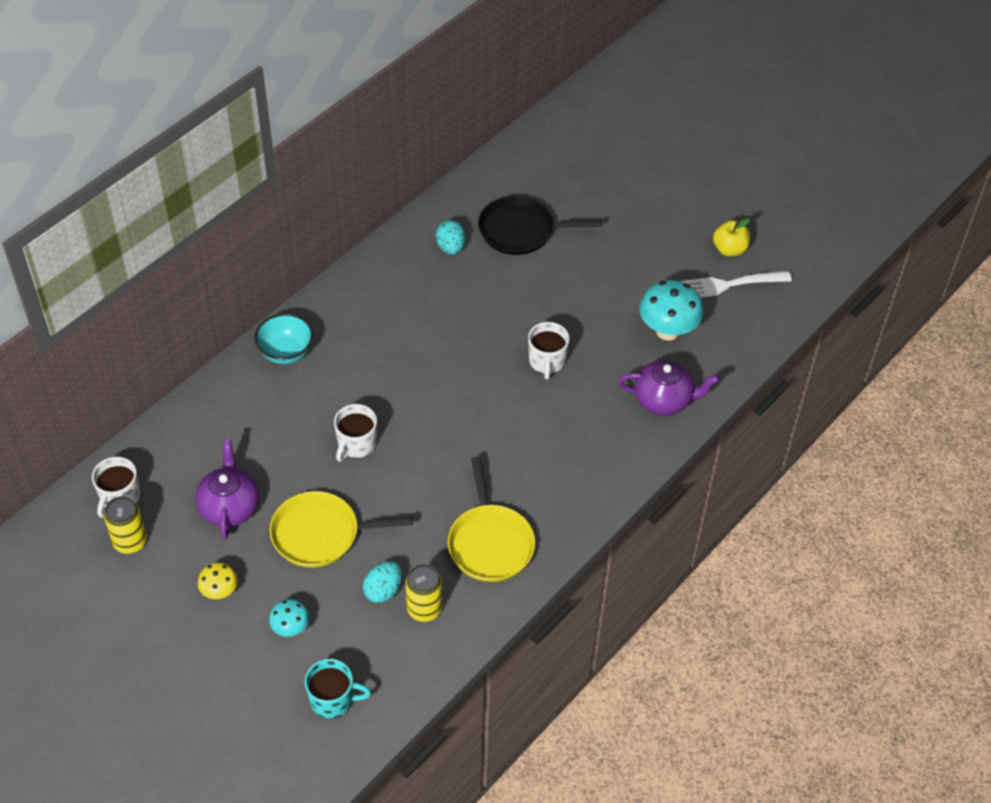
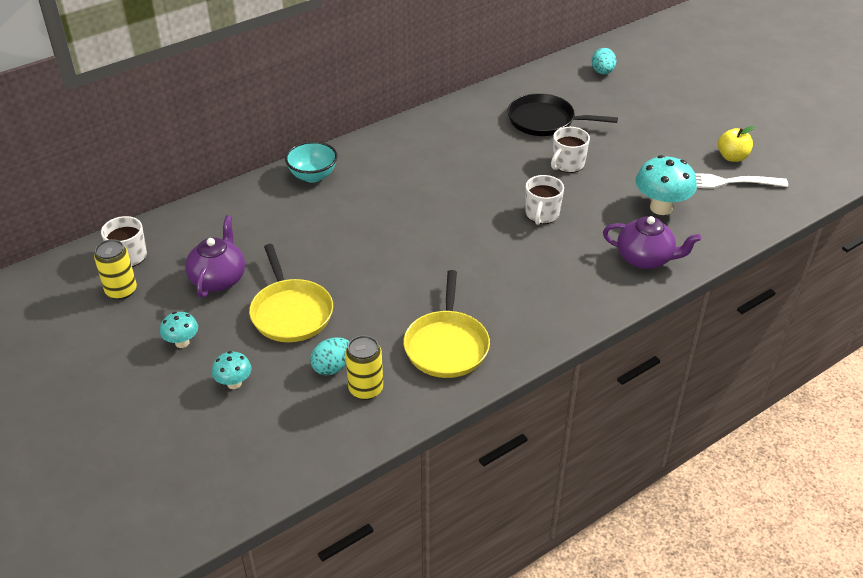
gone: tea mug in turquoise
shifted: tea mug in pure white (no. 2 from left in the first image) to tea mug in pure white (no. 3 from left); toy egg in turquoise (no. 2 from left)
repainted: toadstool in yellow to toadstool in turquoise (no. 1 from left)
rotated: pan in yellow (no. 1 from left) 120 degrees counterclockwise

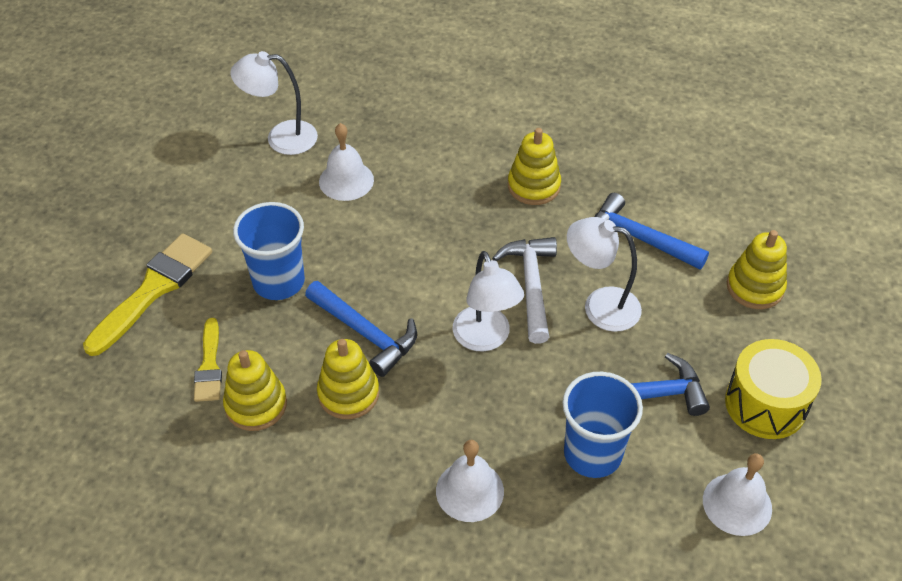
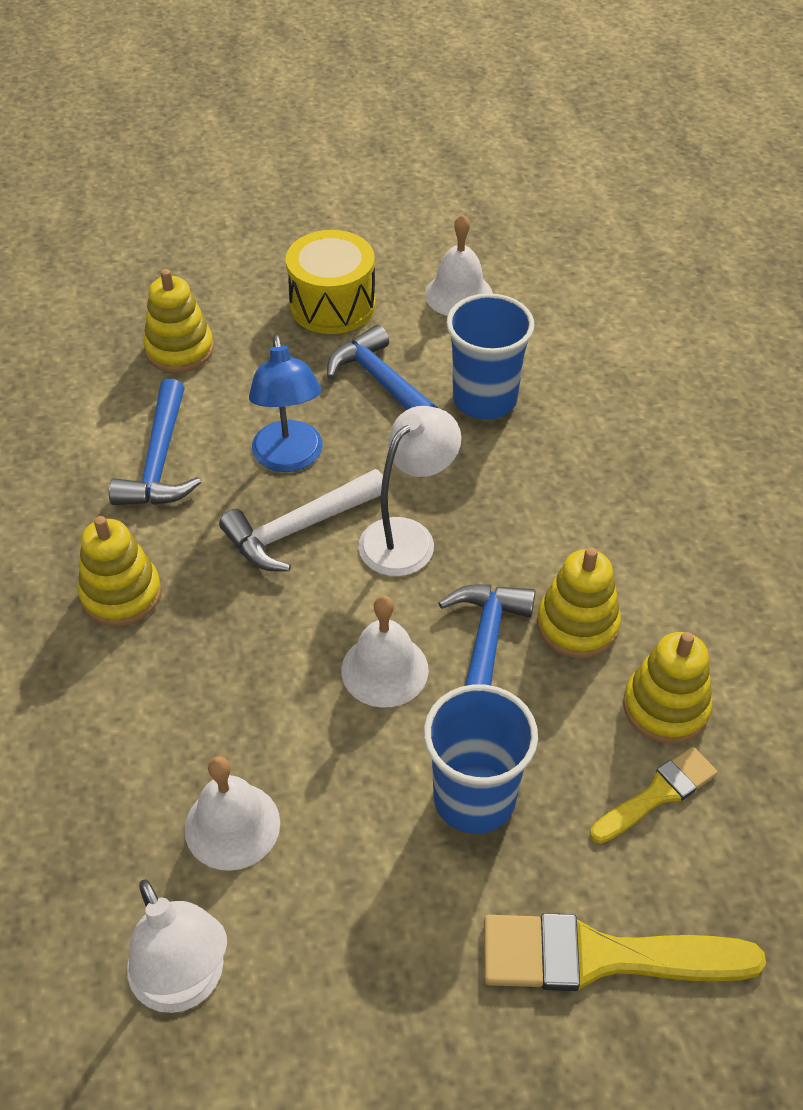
shifted: school bell in pure white (no. 2 from left)
repainted: reading lamp in pure white (no. 3 from left) to reading lamp in cobalt

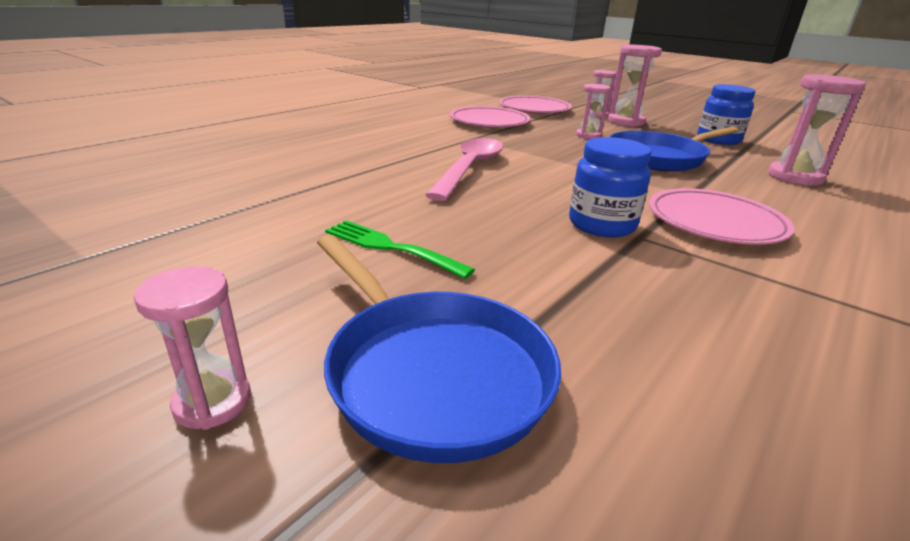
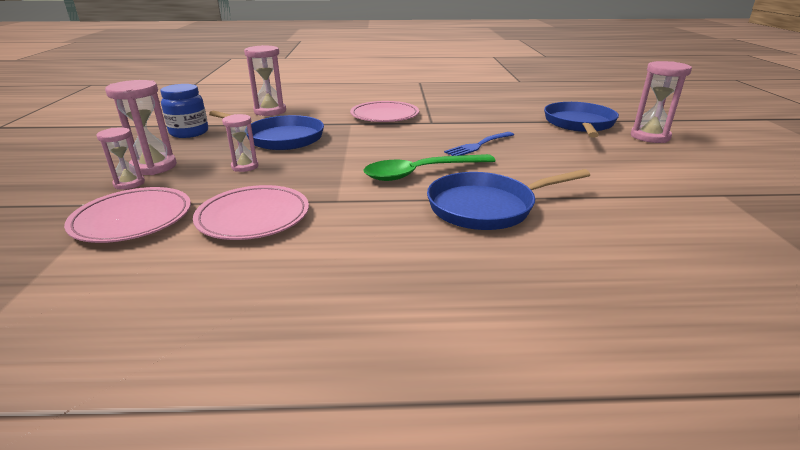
gone: dinner fork in green; jar in cobalt (no. 1 from left)
new: pan in cobalt (no. 2 from left); dinner fork in cobalt
repainted: spoon in rosy to spoon in green
scaled: sandglass in rosy (no. 1 from left in the first image) x1.62

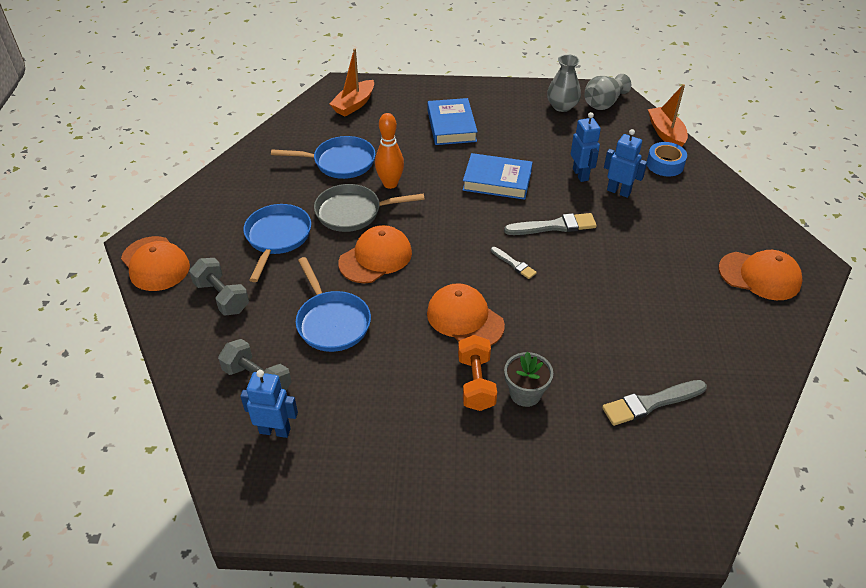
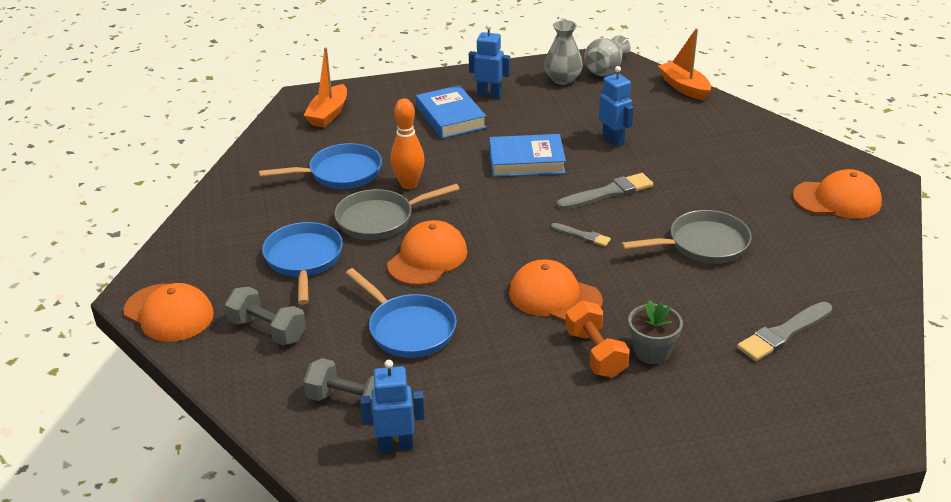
gone: sticky tape in cobalt
new: pan in gray (no. 2 from left)
shifted: robot figure in cobalt (no. 3 from left in the first image) to robot figure in cobalt (no. 2 from left)

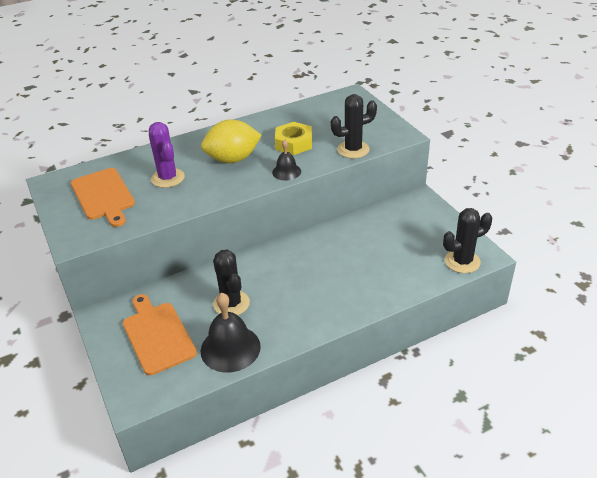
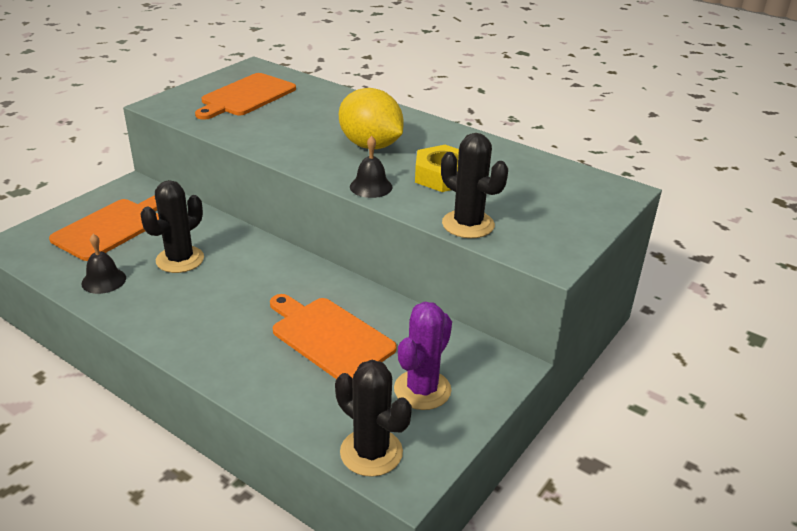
new: bread board in orange (no. 3 from left)
shifted: saguaro cactus in violet
scaled: school bell in jet-black (no. 1 from left) x0.57

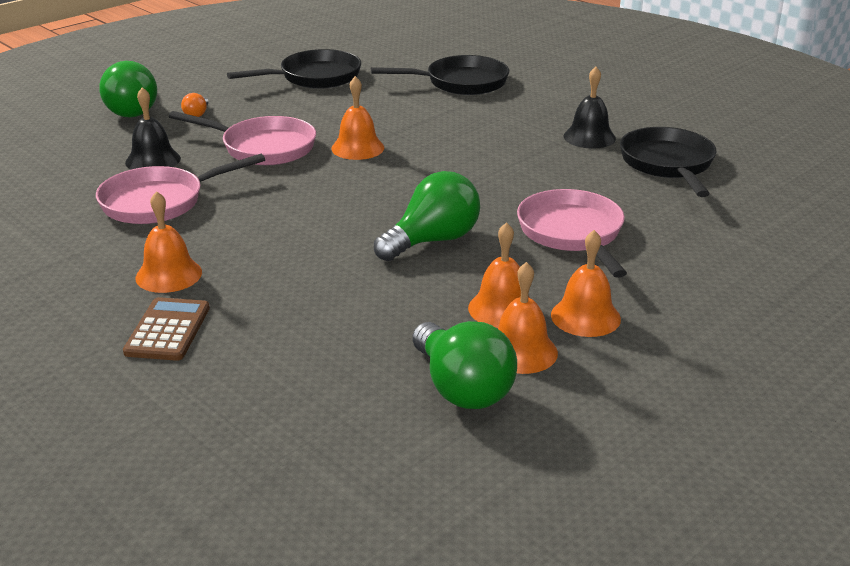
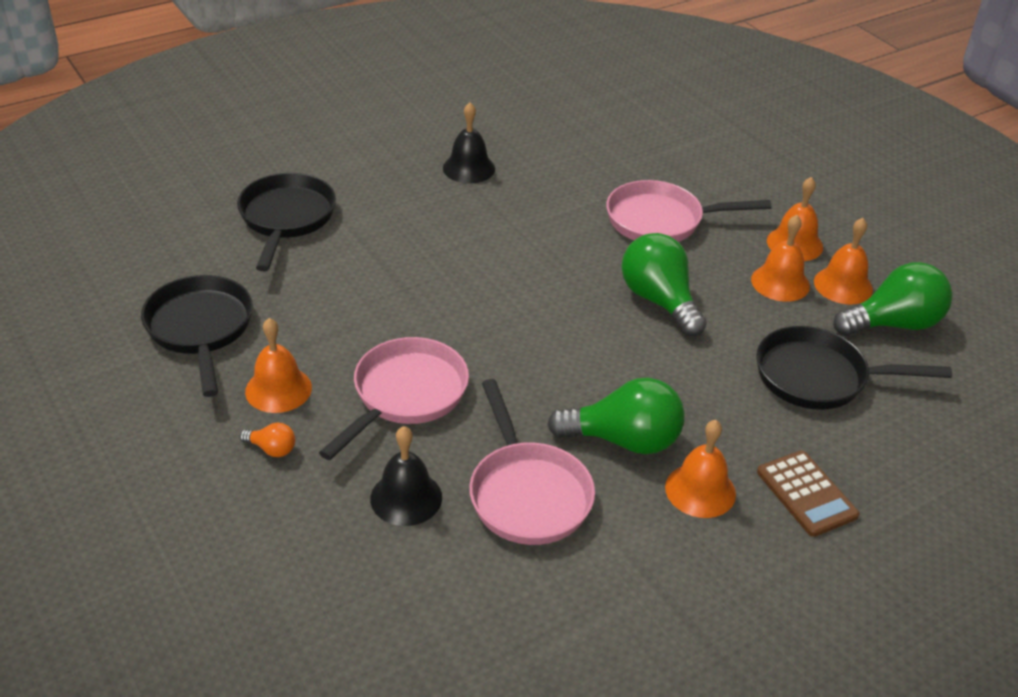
shifted: bulb in green (no. 1 from left); school bell in orange (no. 2 from left in the first image) to school bell in orange (no. 1 from left); pan in jet-black (no. 3 from left)
rotated: calculator in dark brown 135 degrees counterclockwise

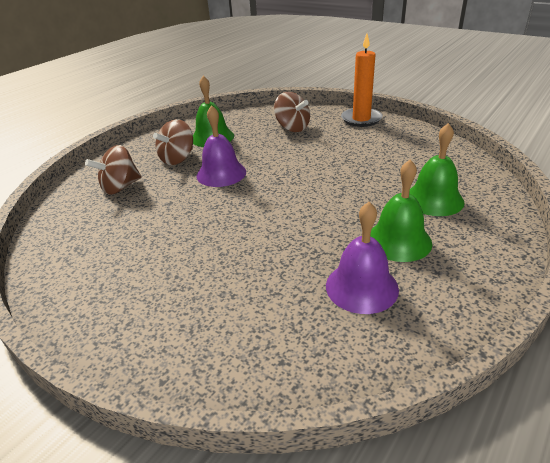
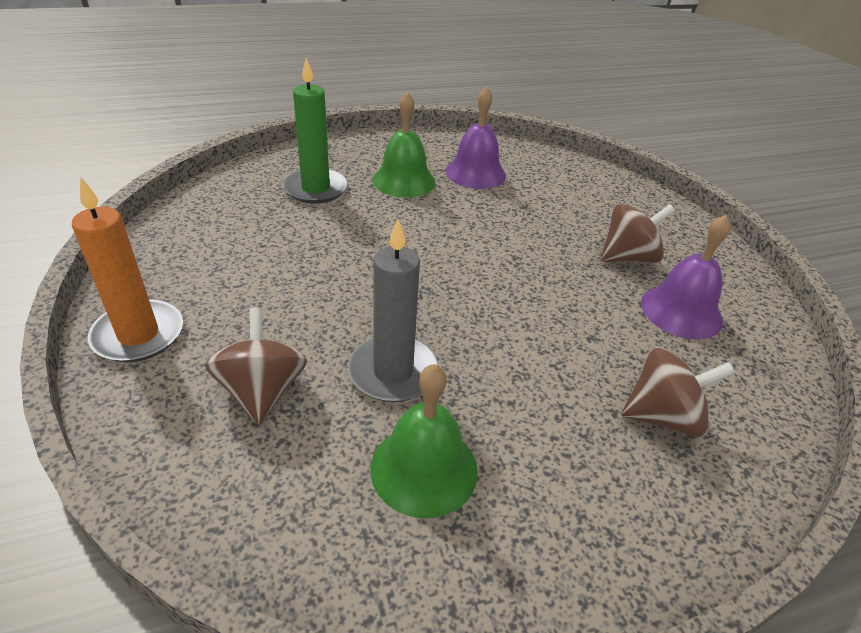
new: pillar candle in gray
shifted: spinning top in dark brown (no. 2 from left); school bell in violet (no. 1 from left in the first image) to school bell in violet (no. 2 from left)
swapped: school bell in green (no. 3 from left) to pillar candle in green

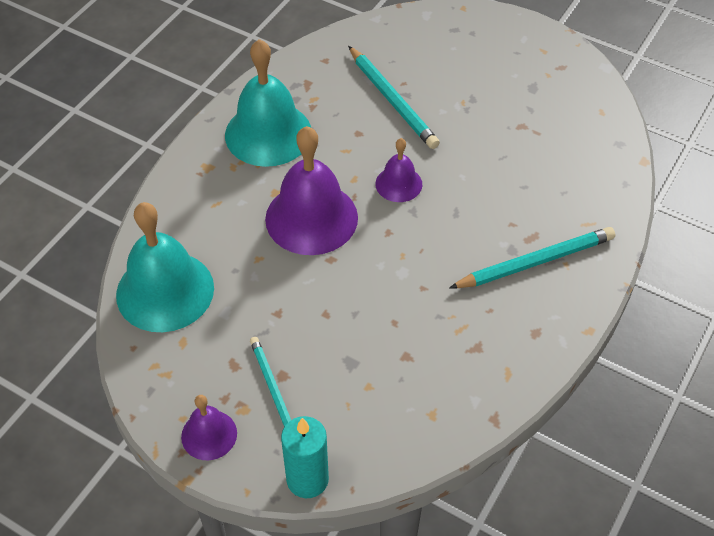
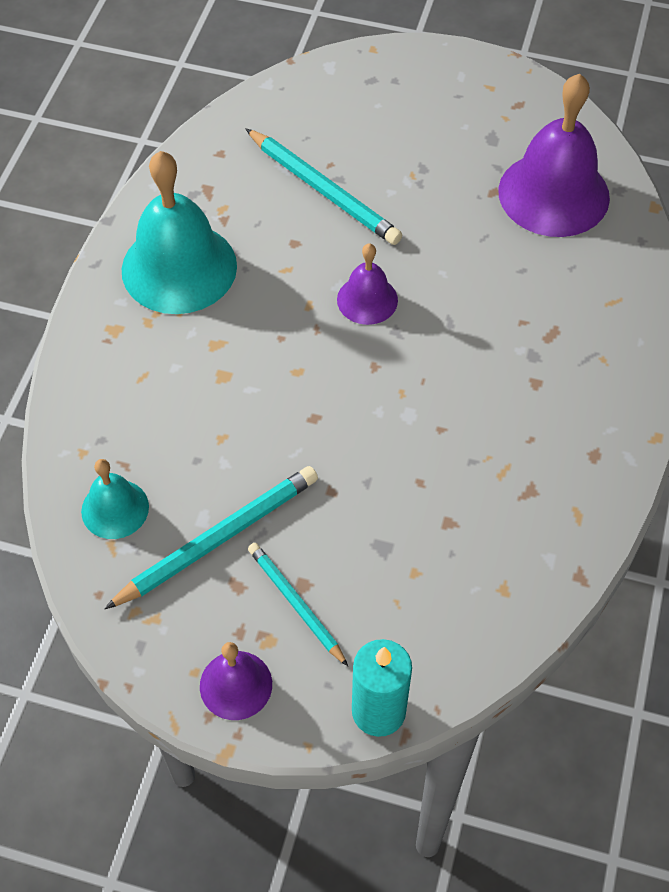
shifted: school bell in violet (no. 2 from left in the first image) to school bell in violet (no. 3 from left); wooden pencil in turquoise (no. 3 from left in the first image) to wooden pencil in turquoise (no. 1 from left)
scaled: school bell in turquoise (no. 1 from left) x0.52

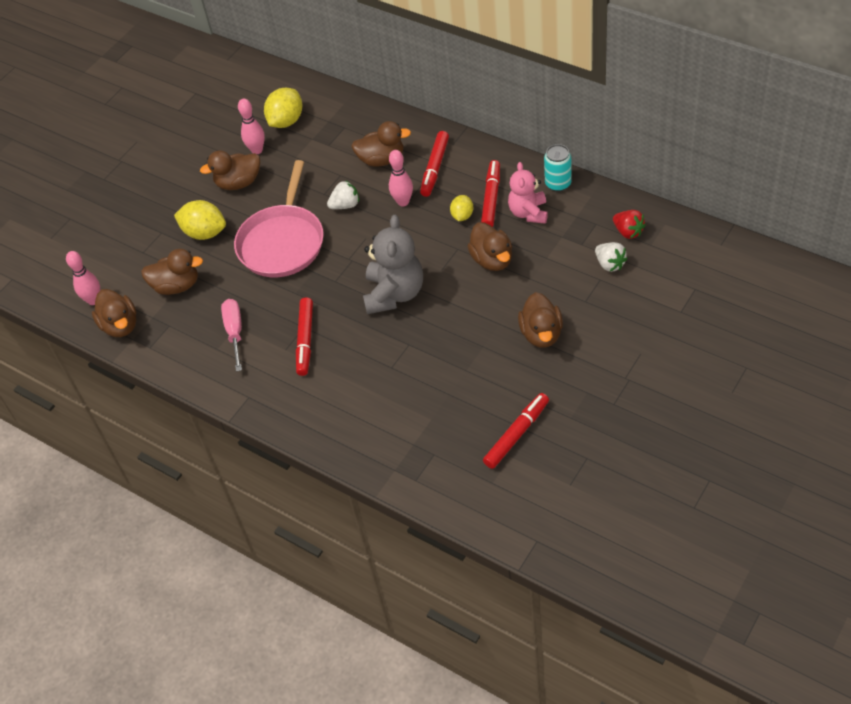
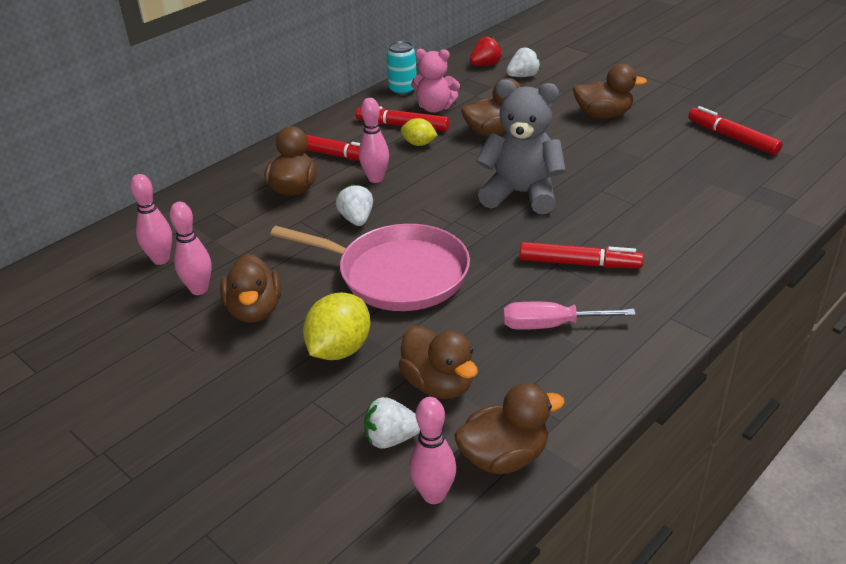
new: strawberry in pure white (no. 2 from left)
swapped: toy lemon in yellow (no. 2 from left) to tenpin in rosy (no. 1 from left)
rotated: rubber duck in dark brown (no. 2 from left in the first image) 135 degrees clockwise

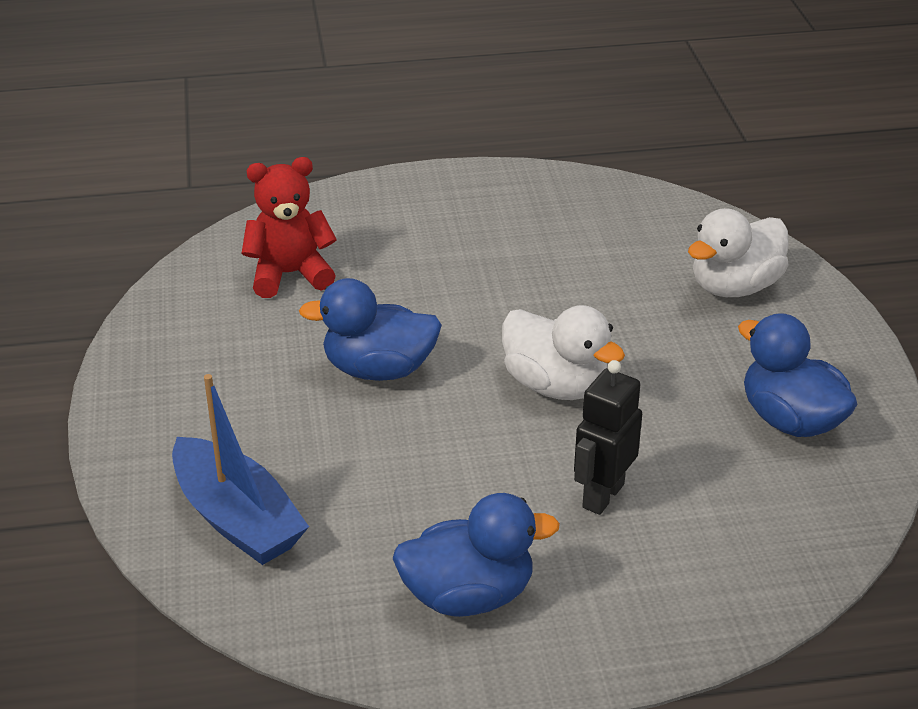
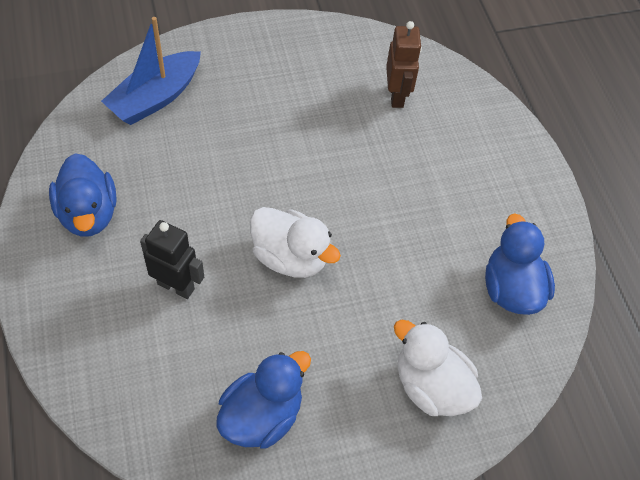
shifted: rubber duck in cobalt (no. 1 from left in the first image) to rubber duck in cobalt (no. 3 from left)
swapped: teddy bear in red to robot figure in dark brown
rotated: rubber duck in pure white (no. 1 from left) 90 degrees counterclockwise

